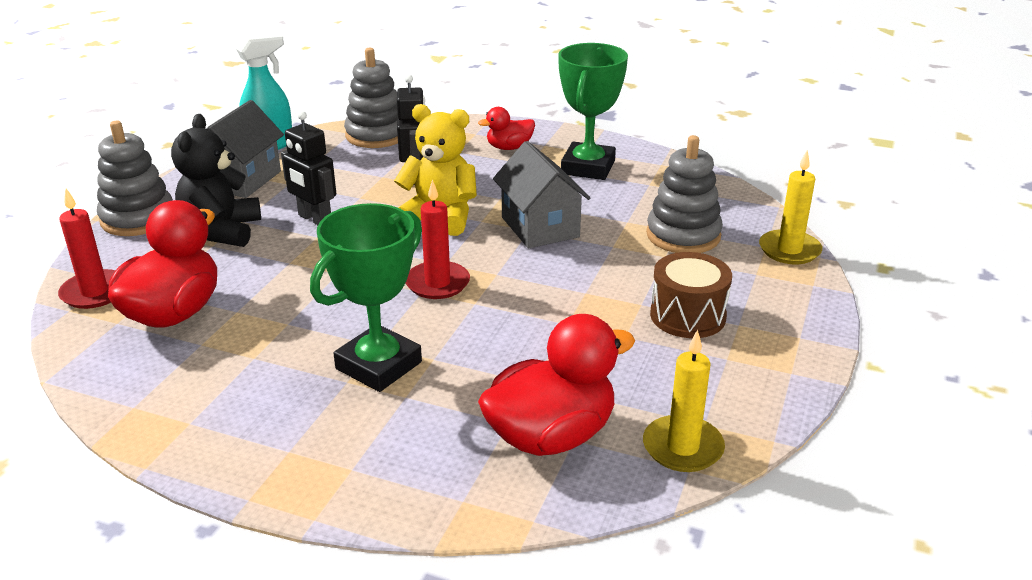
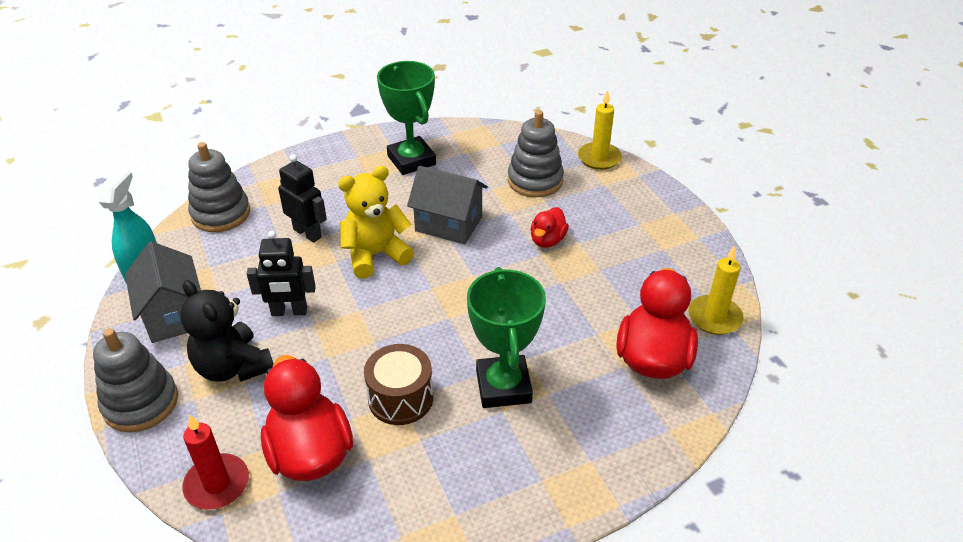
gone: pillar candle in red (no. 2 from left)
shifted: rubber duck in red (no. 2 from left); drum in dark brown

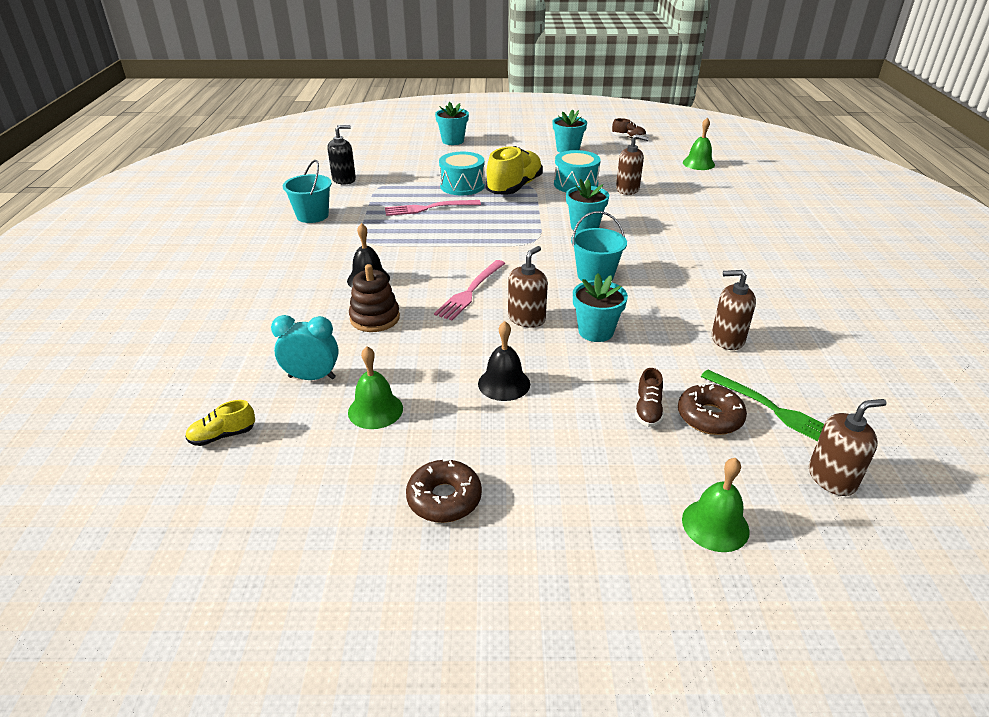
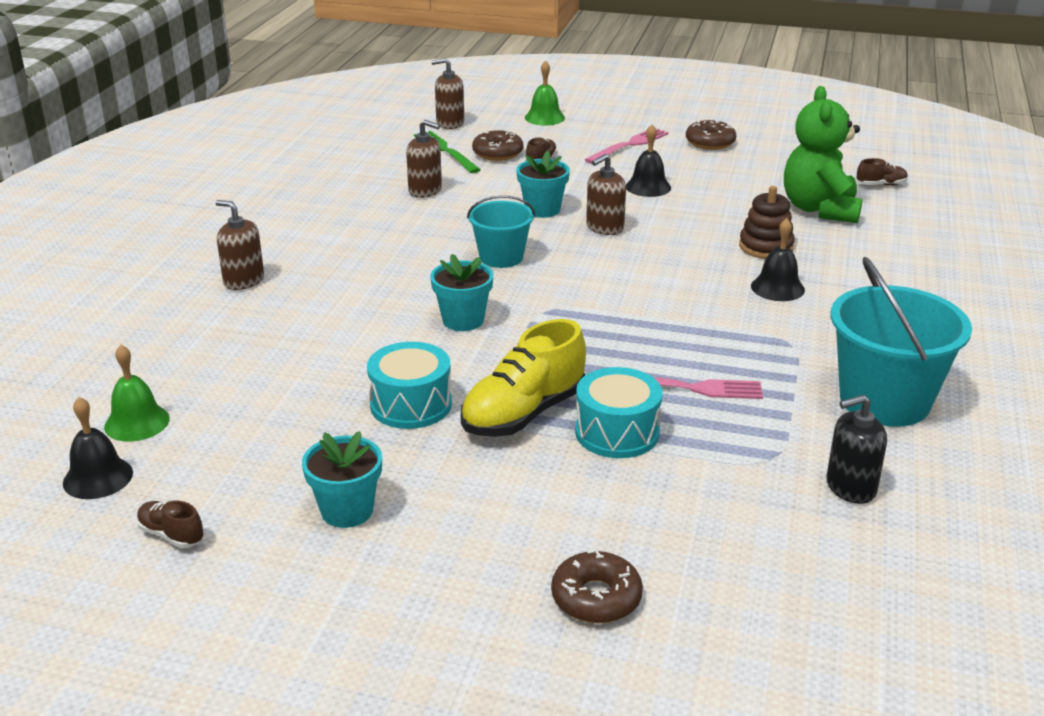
gone: school bell in green (no. 1 from left)
new: school bell in jet-black (no. 1 from left)
shifted: dinner fork in rosy (no. 2 from left in the first image) to dinner fork in rosy (no. 1 from left); soap pump in dark brown (no. 2 from left in the first image) to soap pump in dark brown (no. 1 from left)
swapped: clock in turquoise to teddy bear in green; flower pot in turquoise (no. 1 from left) to glazed donut in dark brown (no. 2 from left)
repainted: shoe in yellow (no. 1 from left) to shoe in dark brown (no. 3 from left)
scaled: bucket in turquoise (no. 1 from left in the first image) x1.67

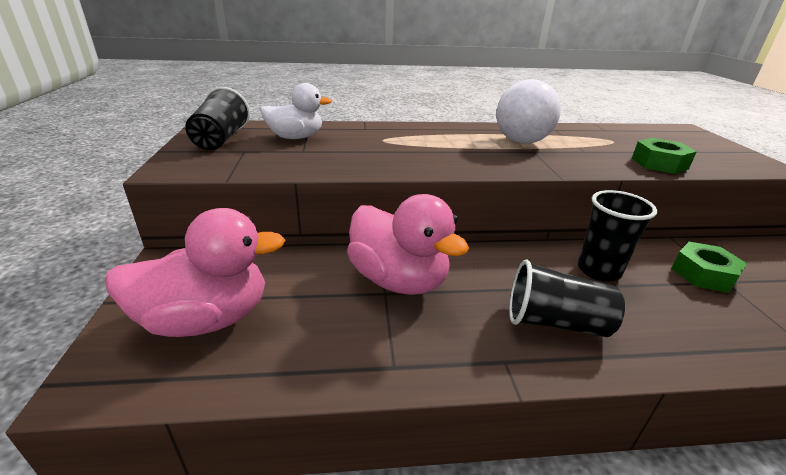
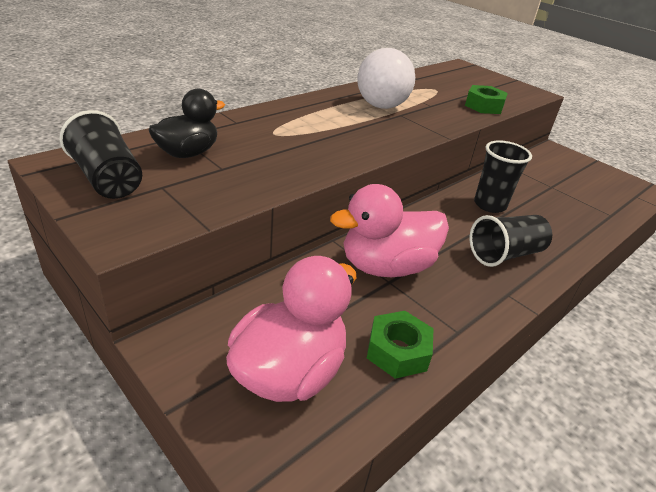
shifted: nut in green (no. 2 from left in the first image) to nut in green (no. 1 from left)
repainted: rubber duck in pure white to rubber duck in jet-black
rotated: rubber duck in rosy (no. 2 from left) 150 degrees clockwise

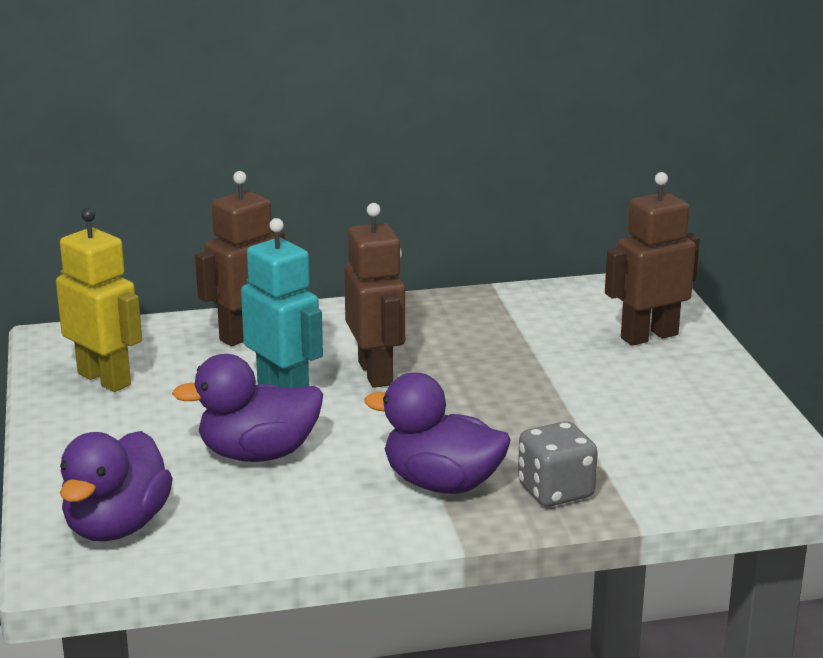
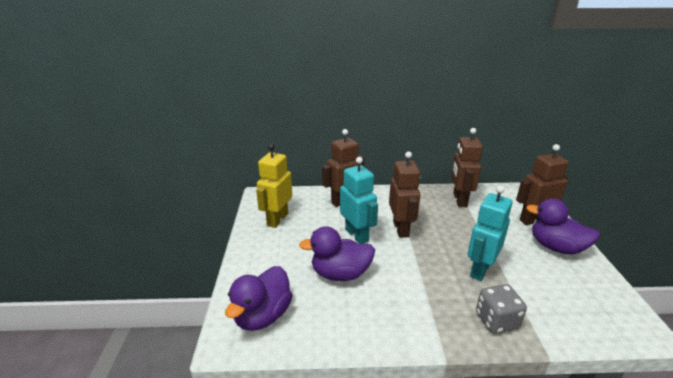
new: robot figure in dark brown (no. 3 from left); robot figure in turquoise (no. 2 from left)
shifted: rubber duck in violet (no. 3 from left)
rotated: robot figure in yellow 120 degrees counterclockwise

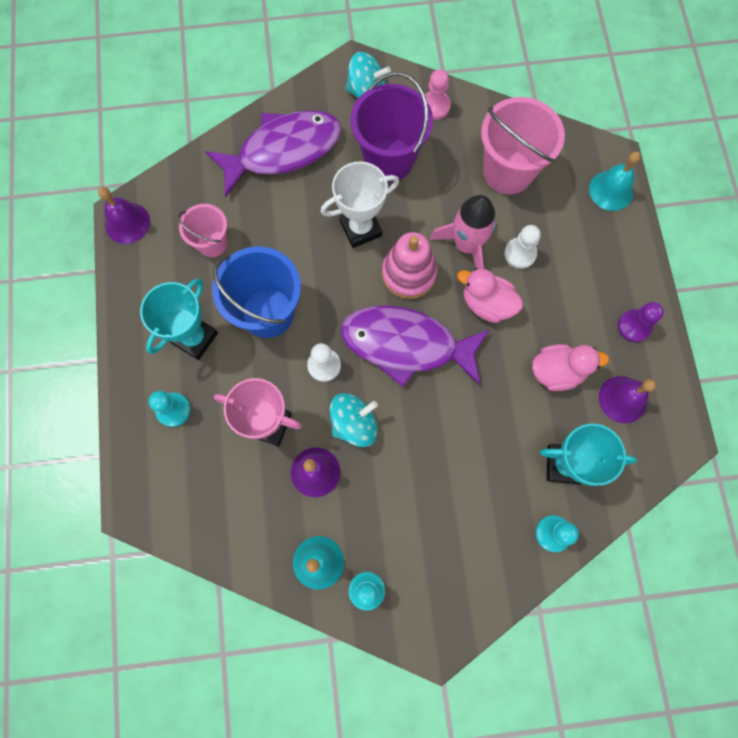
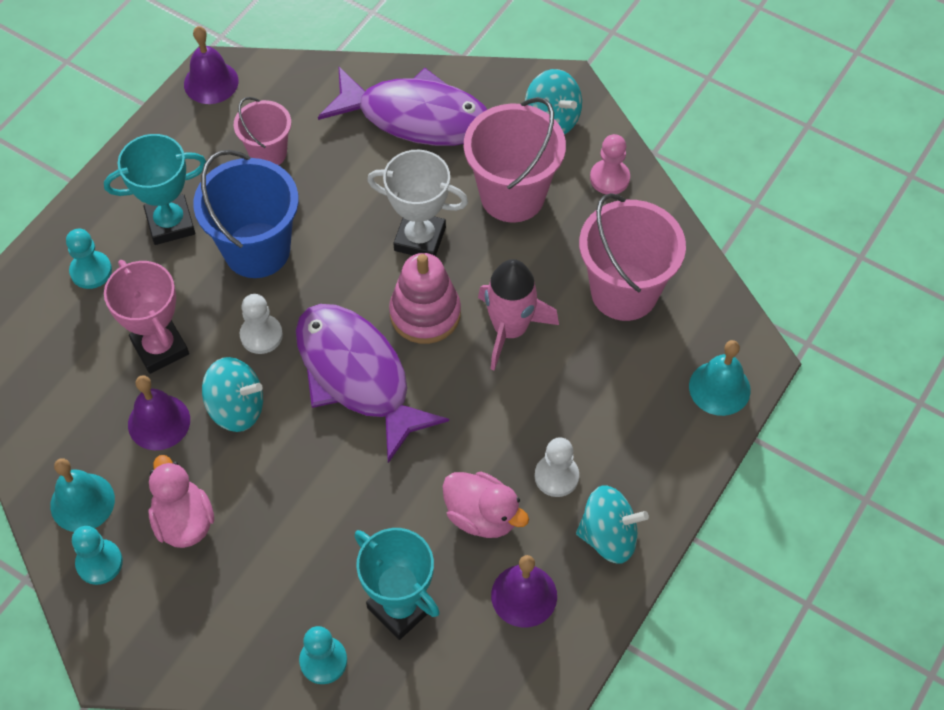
shifted: rubber duck in rosy (no. 1 from left); chess pawn in pure white (no. 2 from left)
swapped: chess pawn in violet to spinning top in turquoise (no. 3 from left)
repainted: bucket in violet to bucket in rosy (no. 2 from left)

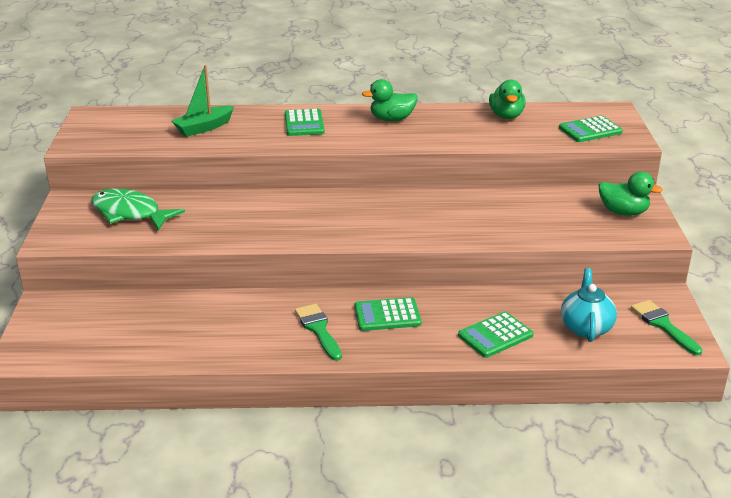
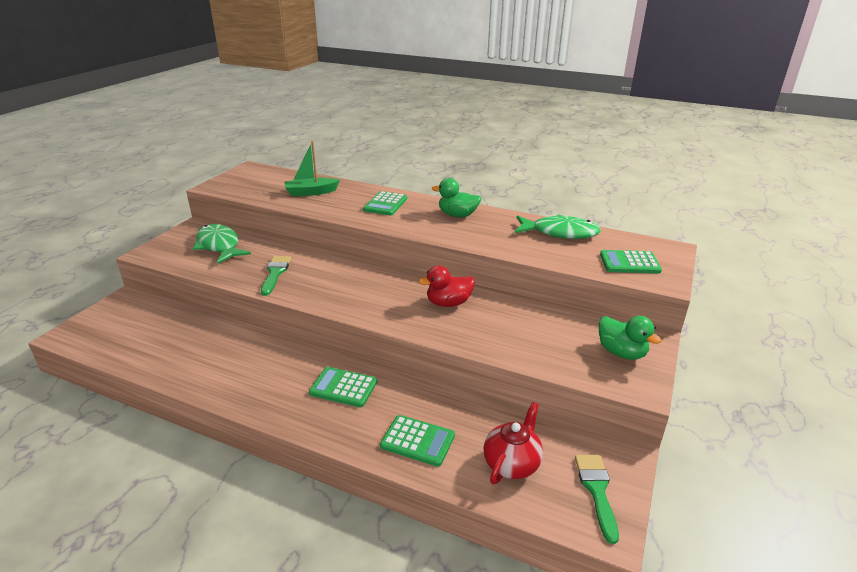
new: rubber duck in red
shifted: brush in green (no. 1 from left)
swapped: rubber duck in green (no. 2 from left) to fish in green (no. 2 from left)
repainted: china teapot in turquoise to china teapot in red
rotated: calculator in green (no. 3 from left) 150 degrees counterclockwise

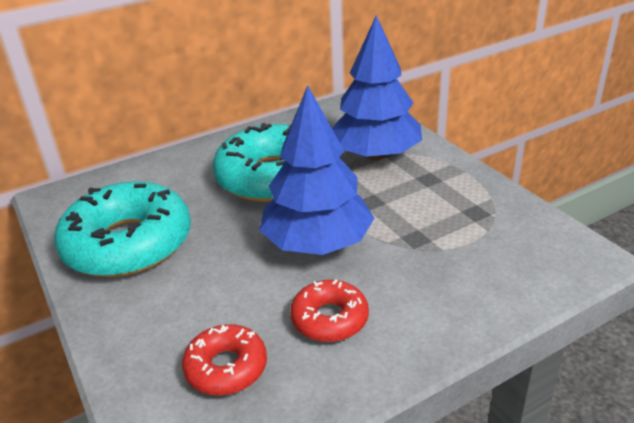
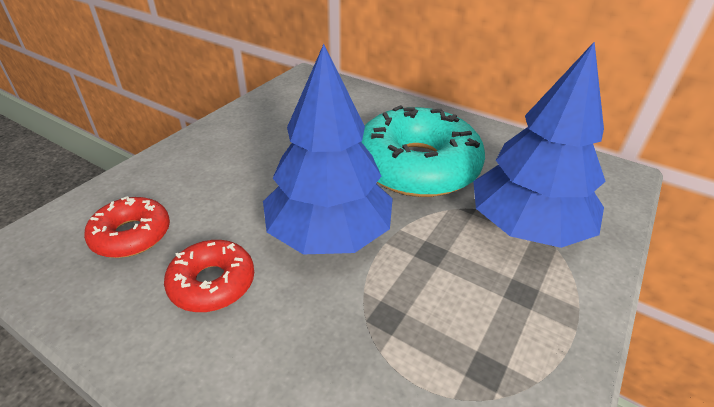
gone: glazed donut in turquoise (no. 1 from left)

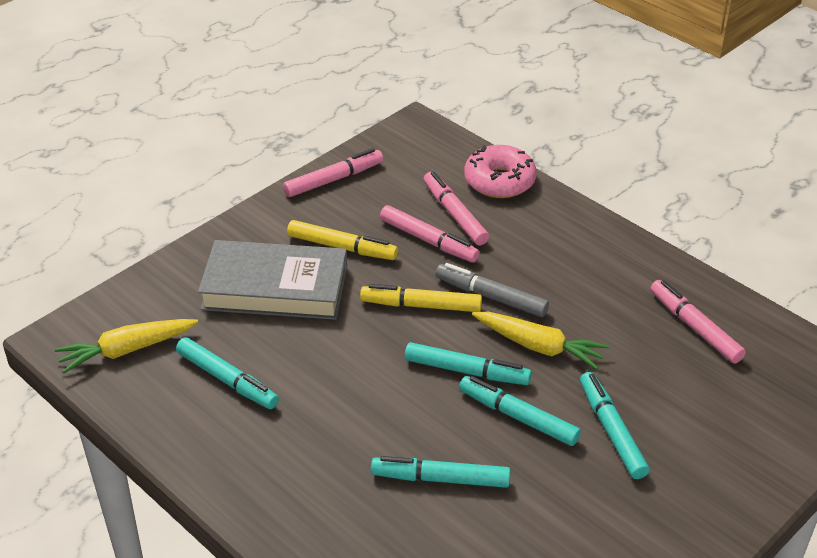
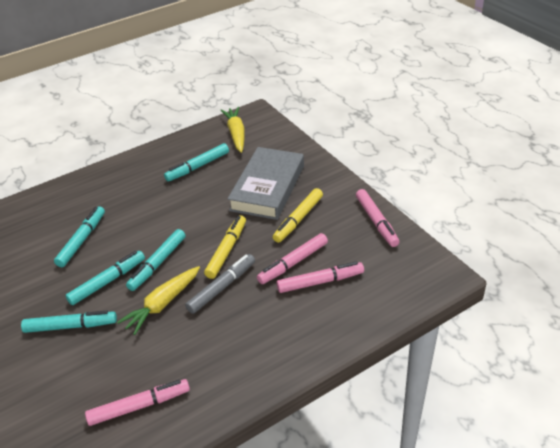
gone: glazed donut in rosy

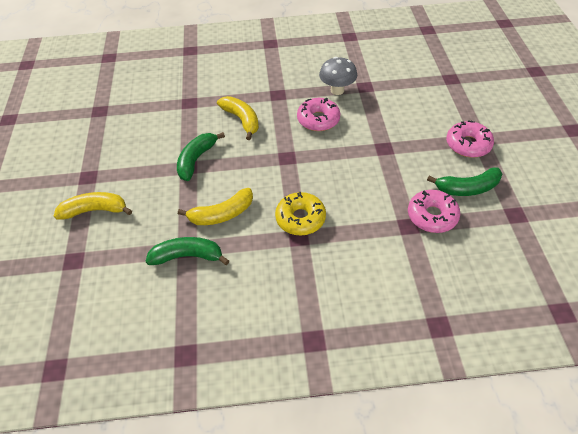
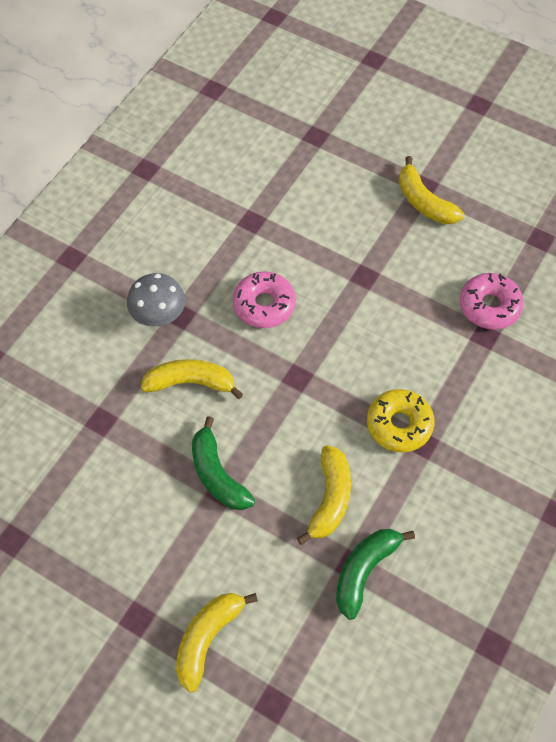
gone: toy banana in green (no. 3 from left)
shifted: toadstool in gray
swapped: glazed donut in rosy (no. 3 from left) to toy banana in yellow (no. 4 from left)

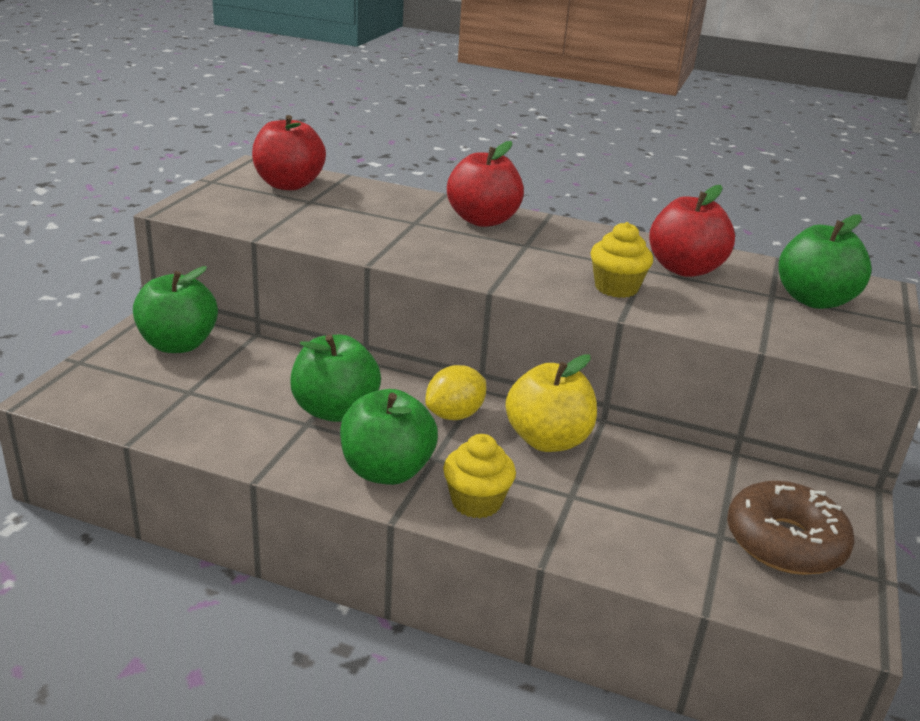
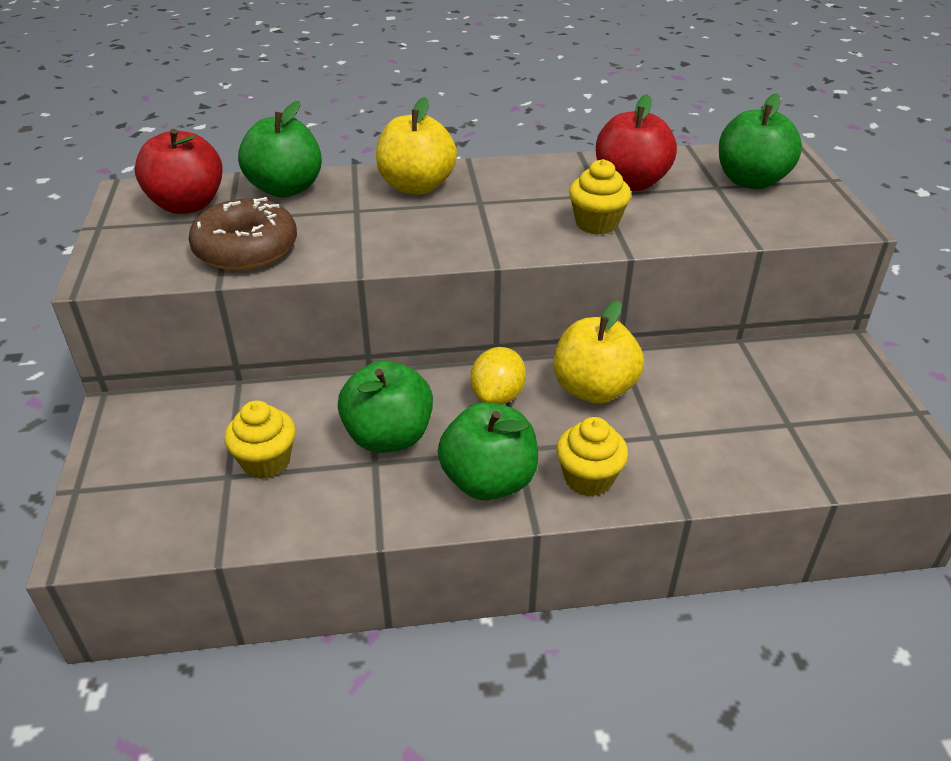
new: cupcake in yellow (no. 1 from left)
shifted: apple in green (no. 1 from left); glazed donut in dark brown
repainted: apple in red (no. 2 from left) to apple in yellow (no. 1 from left)

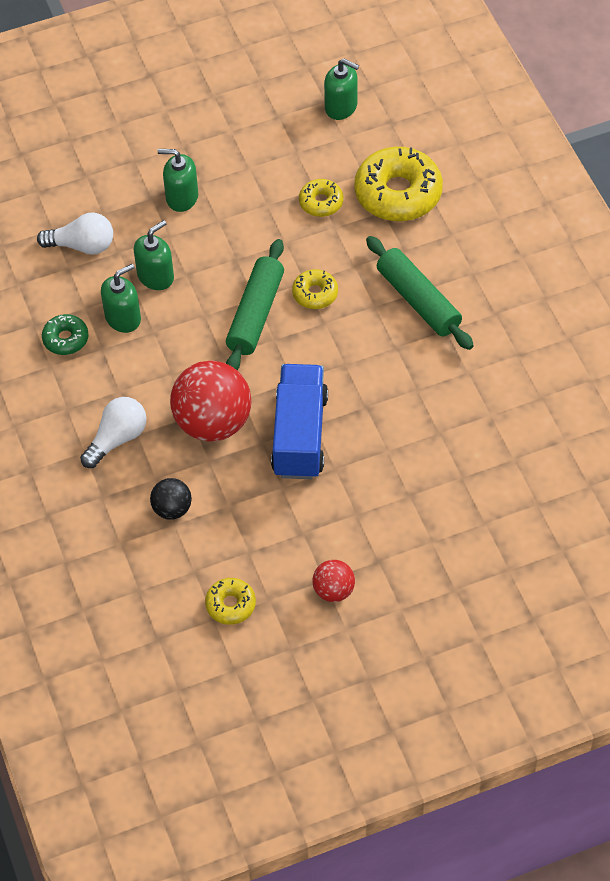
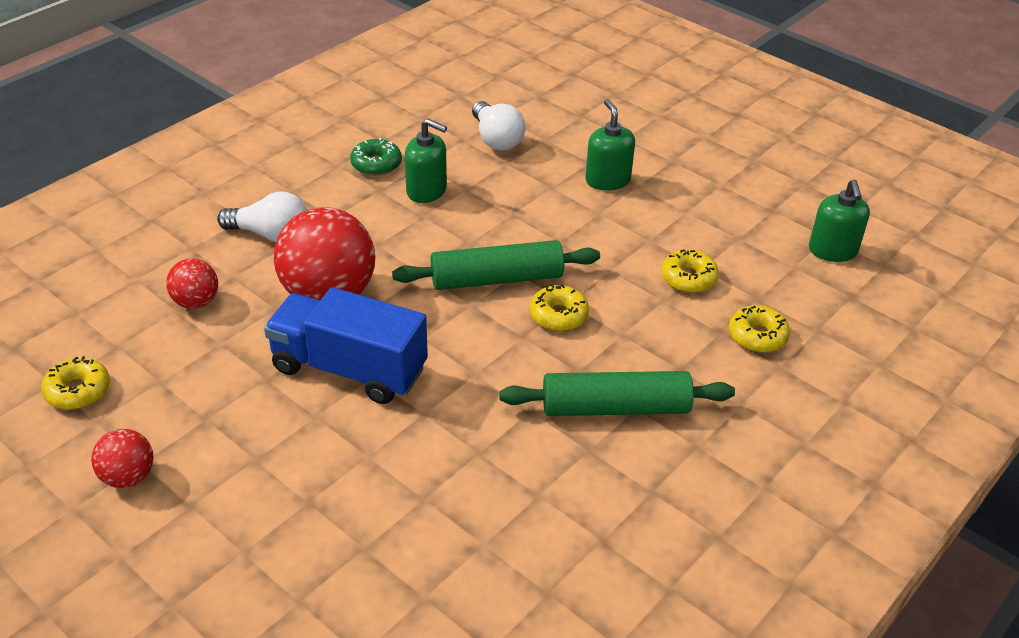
gone: soap pump in green (no. 2 from left)
repainted: sphere in jet-black to sphere in red (no. 2 from left)
rotated: truck in cobalt 135 degrees counterclockwise; dough roller in green (no. 2 from left) 60 degrees clockwise
scaled: glazed donut in yellow (no. 4 from left) x0.51

